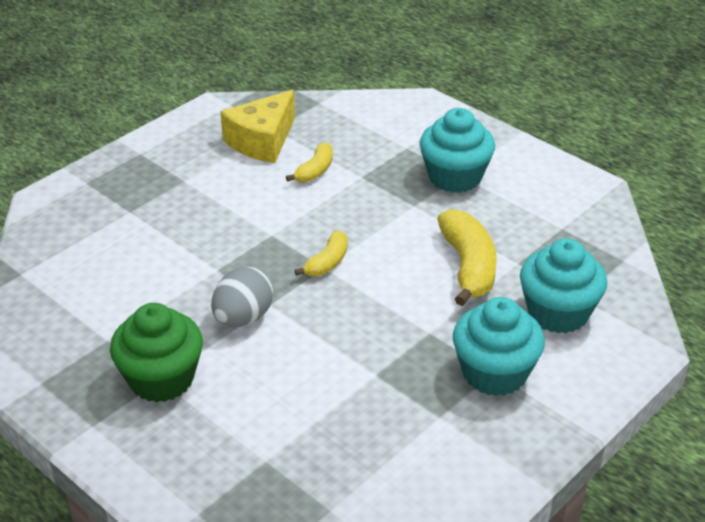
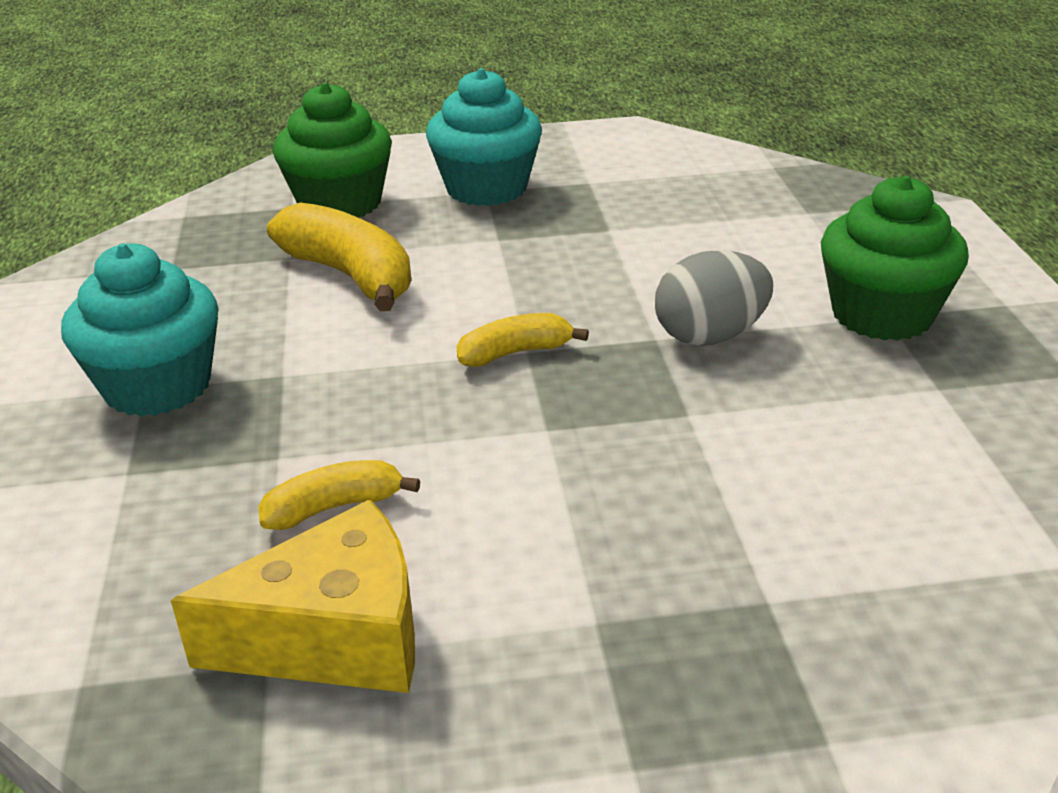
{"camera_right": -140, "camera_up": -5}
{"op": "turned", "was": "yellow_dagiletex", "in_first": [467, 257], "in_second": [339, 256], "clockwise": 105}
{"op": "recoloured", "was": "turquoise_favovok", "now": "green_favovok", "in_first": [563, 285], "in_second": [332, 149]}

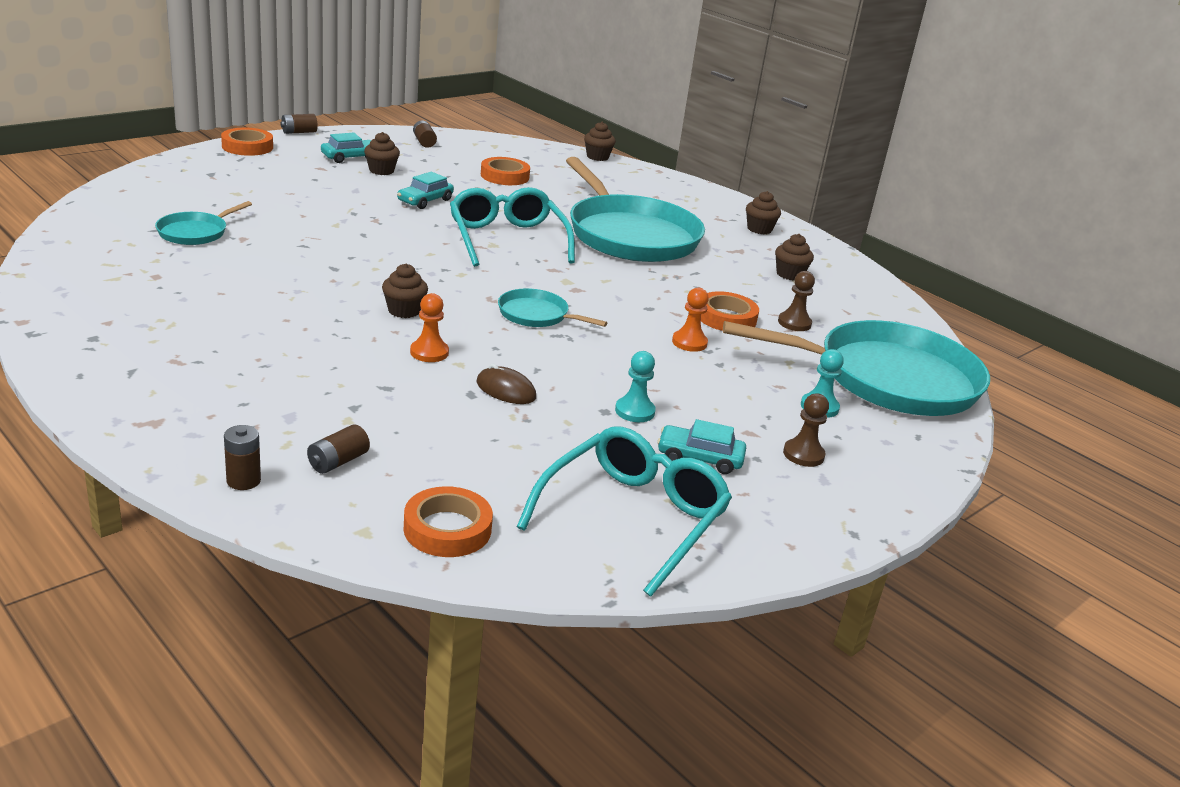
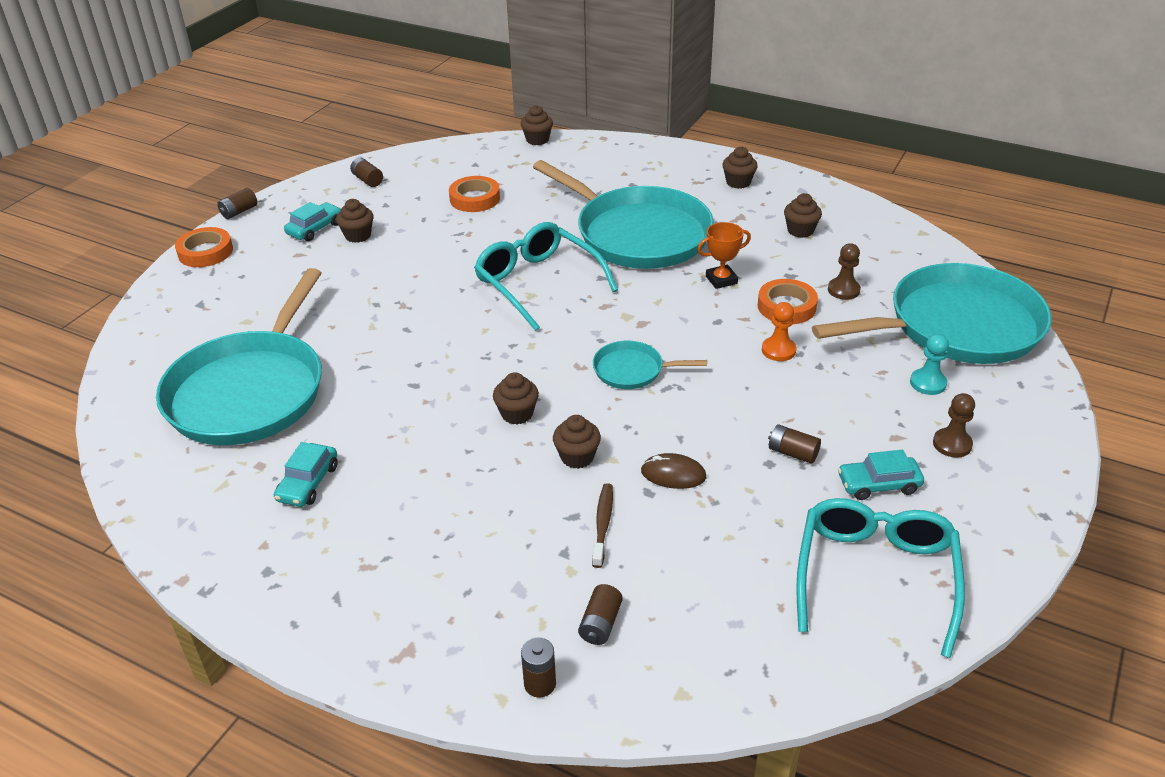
{"camera_right": -15, "camera_up": 10}
{"op": "resized", "was": "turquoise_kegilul", "in_first": [203, 223], "in_second": [239, 356], "ratio": 2.25}
{"op": "moved", "was": "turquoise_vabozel", "in_first": [425, 190], "in_second": [306, 474]}
{"op": "removed", "was": "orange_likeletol", "in_first": [448, 521]}
{"op": "replaced", "was": "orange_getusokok", "now": "brown_favovok", "in_first": [429, 327], "in_second": [577, 442]}
{"op": "replaced", "was": "turquoise_getusokok", "now": "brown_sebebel", "in_first": [635, 386], "in_second": [794, 444]}
{"op": "added", "now": "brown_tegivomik", "in_second": [602, 525]}
{"op": "added", "now": "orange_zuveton", "in_second": [724, 255]}

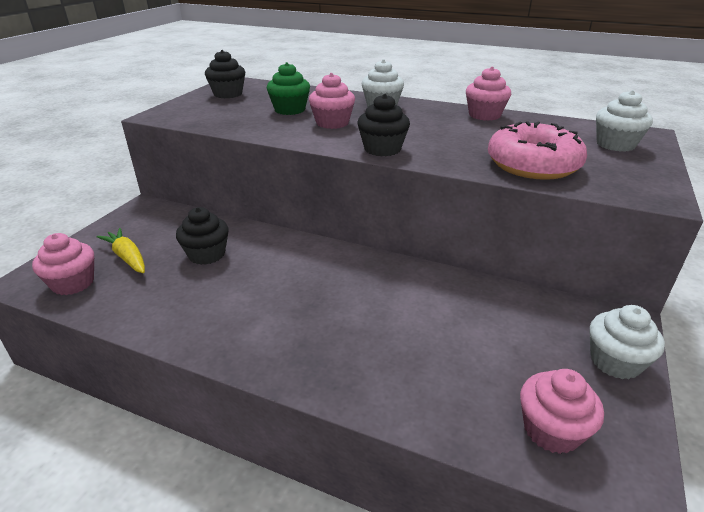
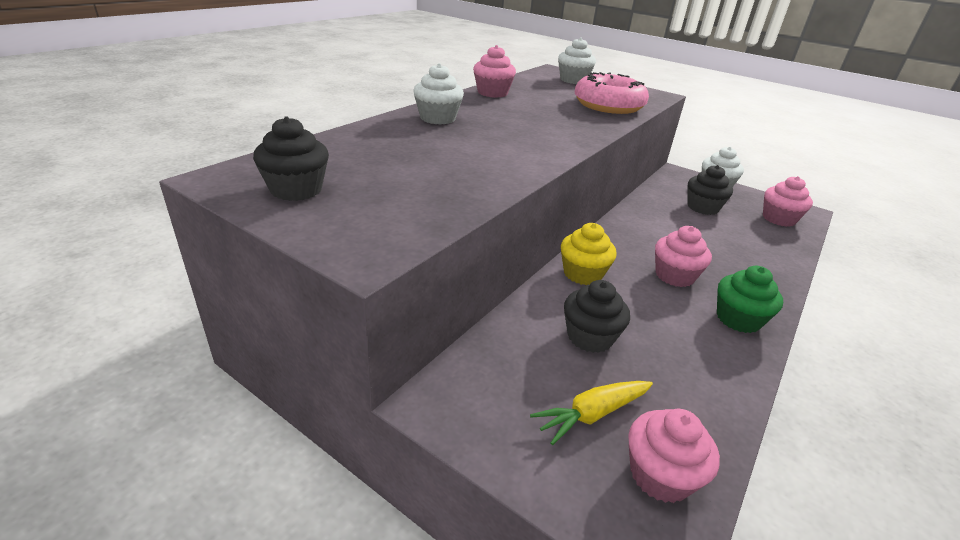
{"camera_right": -80, "camera_up": 0}
{"op": "moved", "was": "green_favovok", "in_first": [288, 88], "in_second": [750, 299]}
{"op": "moved", "was": "pink_favovok", "in_first": [332, 101], "in_second": [683, 256]}
{"op": "moved", "was": "black_favovok", "in_first": [383, 125], "in_second": [710, 190]}
{"op": "added", "now": "yellow_favovok", "in_second": [589, 254]}

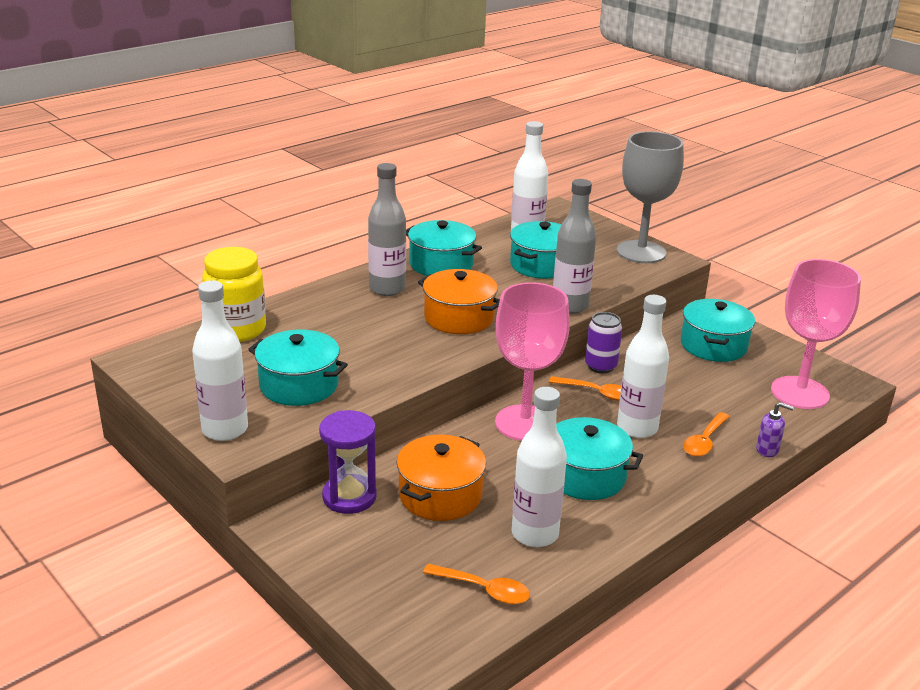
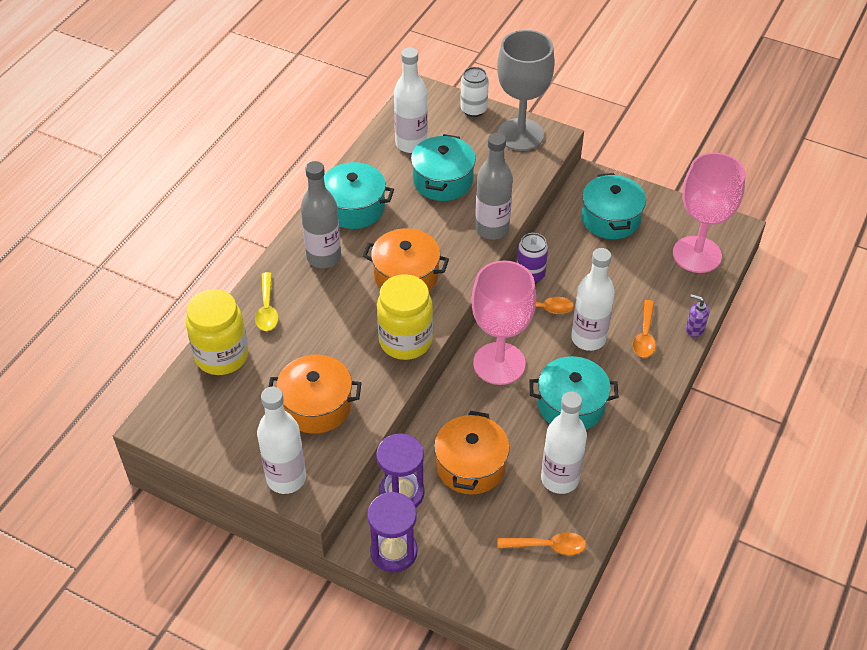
{"camera_right": -20, "camera_up": 20}
{"op": "recoloured", "was": "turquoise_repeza", "now": "orange_repeza", "in_first": [298, 368], "in_second": [315, 394]}
{"op": "turned", "was": "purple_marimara", "in_first": [775, 429], "in_second": [698, 315], "clockwise": -150}
{"op": "added", "now": "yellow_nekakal", "in_second": [267, 301]}
{"op": "added", "now": "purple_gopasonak", "in_second": [392, 532]}
{"op": "added", "now": "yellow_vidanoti", "in_second": [405, 317]}
{"op": "added", "now": "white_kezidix", "in_second": [474, 92]}

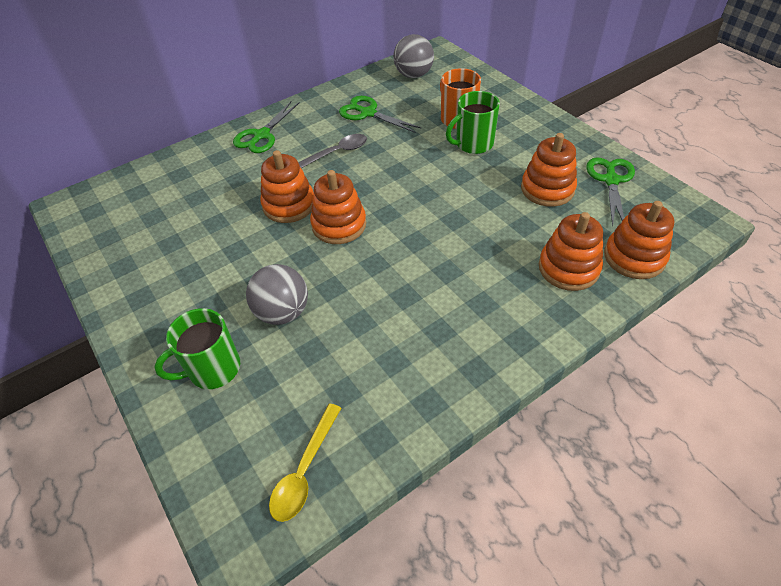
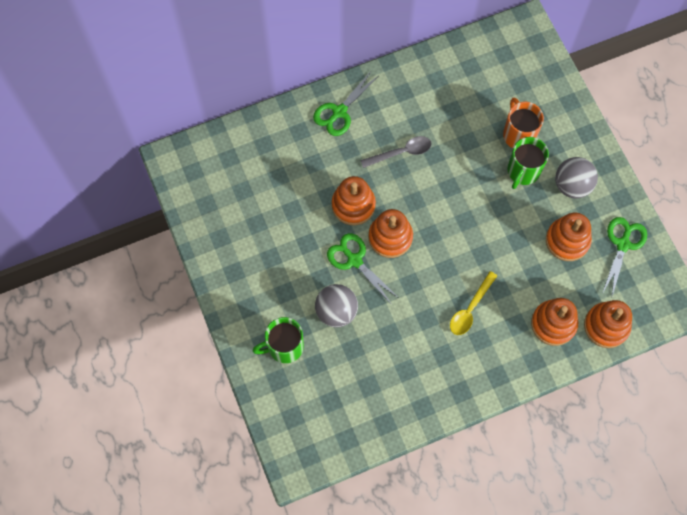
{"camera_right": 10, "camera_up": 20}
{"op": "moved", "was": "yellow_nekakal", "in_first": [305, 462], "in_second": [473, 303]}
{"op": "moved", "was": "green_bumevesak", "in_first": [380, 114], "in_second": [363, 269]}
{"op": "moved", "was": "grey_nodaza", "in_first": [413, 56], "in_second": [576, 178]}
{"op": "turned", "was": "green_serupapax", "in_first": [473, 122], "in_second": [528, 163], "clockwise": -45}

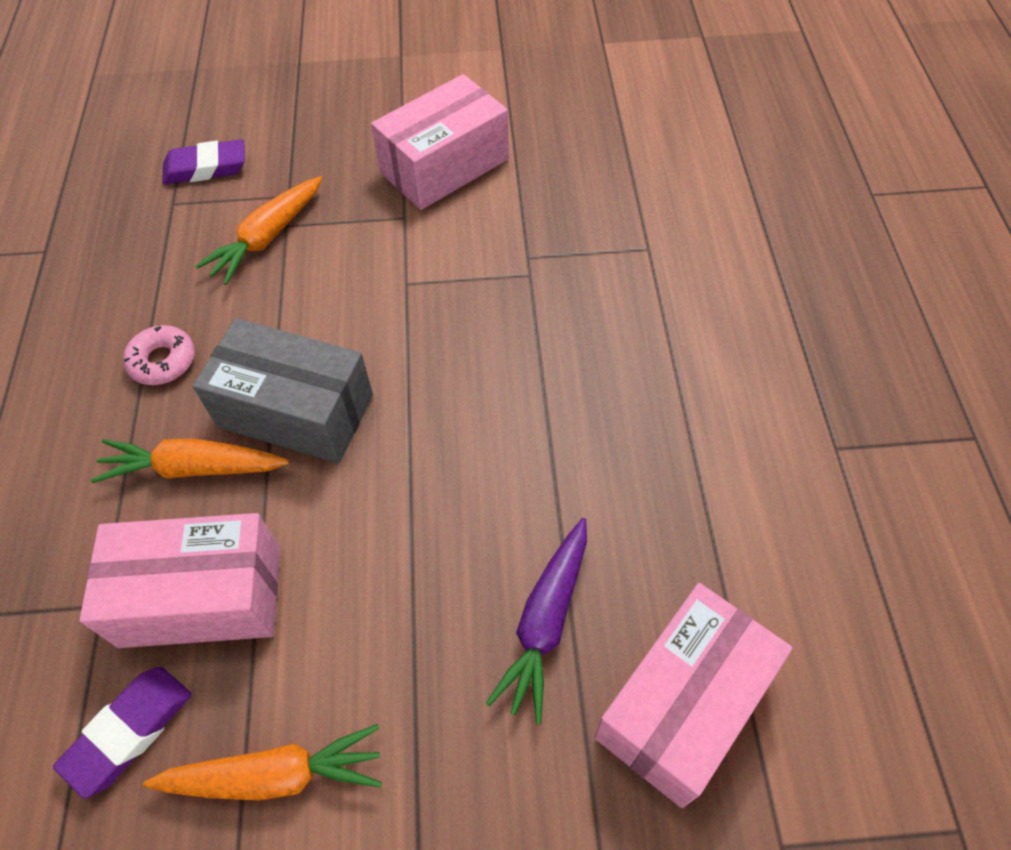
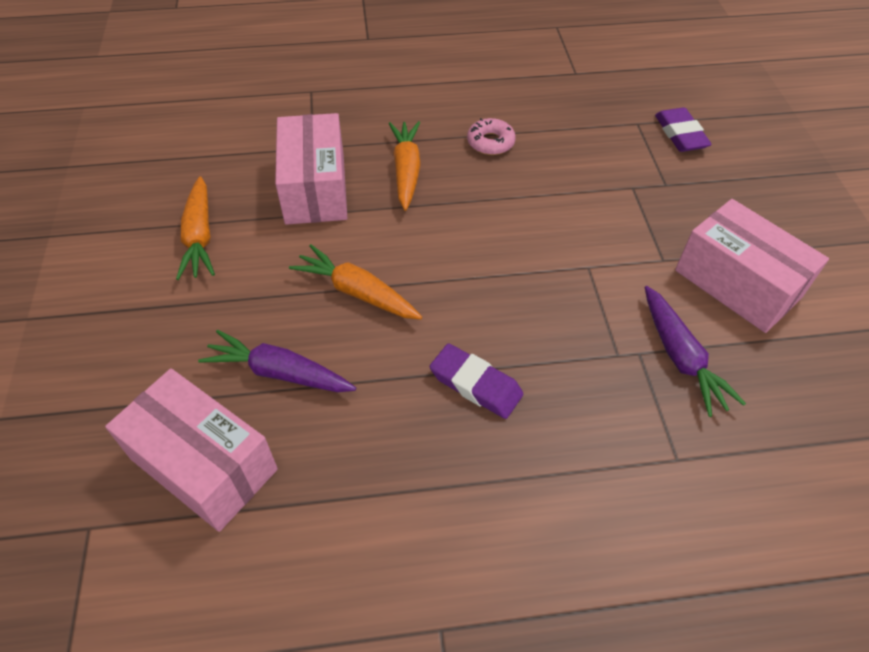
{"camera_right": 85, "camera_up": -5}
{"op": "moved", "was": "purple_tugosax", "in_first": [122, 732], "in_second": [476, 381]}
{"op": "removed", "was": "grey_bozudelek", "in_first": [283, 390]}
{"op": "moved", "was": "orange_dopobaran", "in_first": [259, 230], "in_second": [355, 282]}
{"op": "added", "now": "purple_dopobaran", "in_second": [695, 351]}

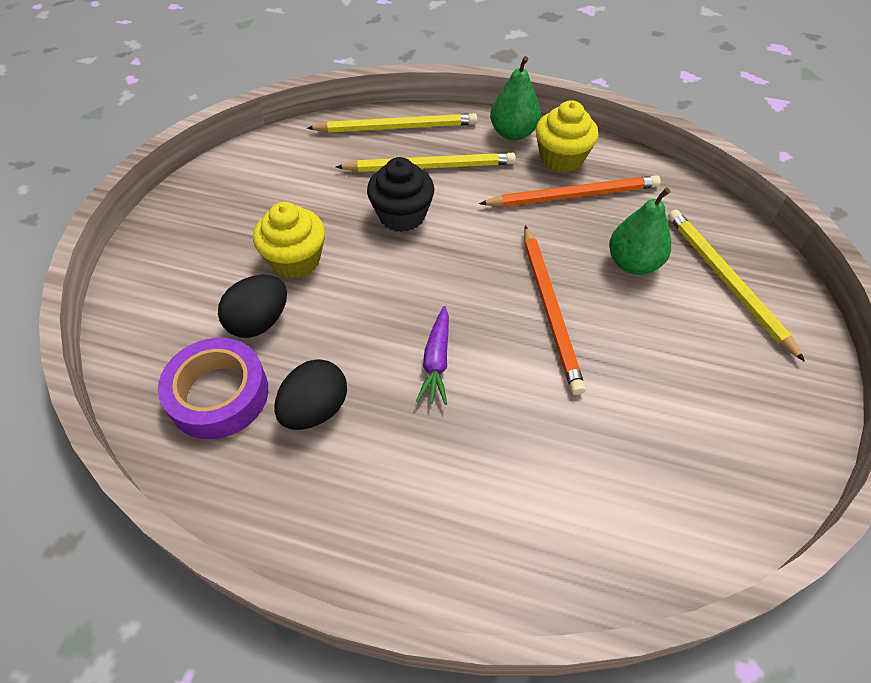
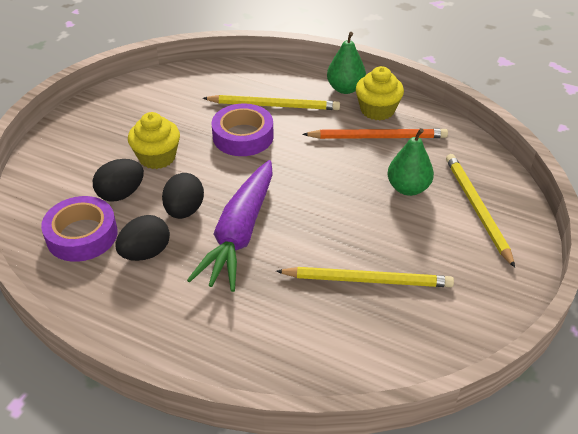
{"camera_right": 10, "camera_up": -10}
{"op": "moved", "was": "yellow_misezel", "in_first": [392, 123], "in_second": [365, 277]}
{"op": "replaced", "was": "black_favovok", "now": "purple_likeletol", "in_first": [400, 194], "in_second": [243, 129]}
{"op": "resized", "was": "purple_dopobaran", "in_first": [432, 355], "in_second": [230, 226], "ratio": 2.11}
{"op": "removed", "was": "orange_misezel", "in_first": [555, 310]}
{"op": "added", "now": "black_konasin", "in_second": [183, 196]}

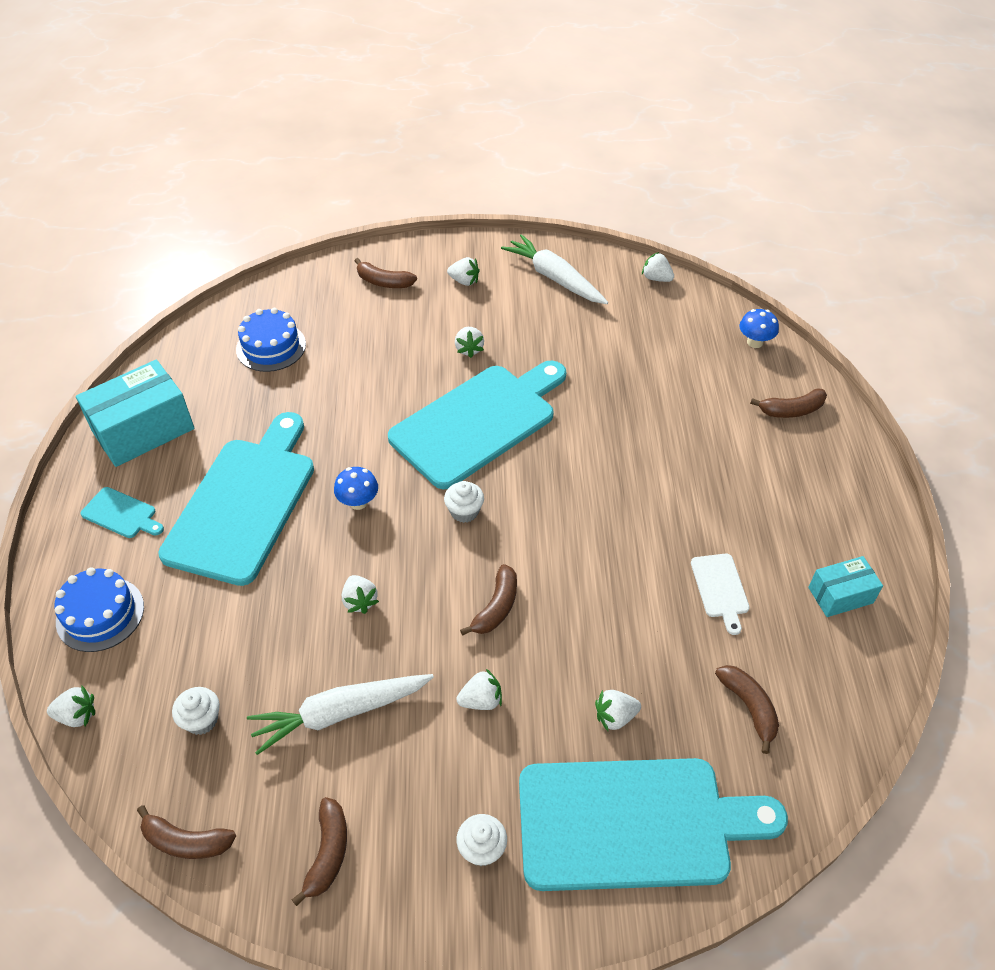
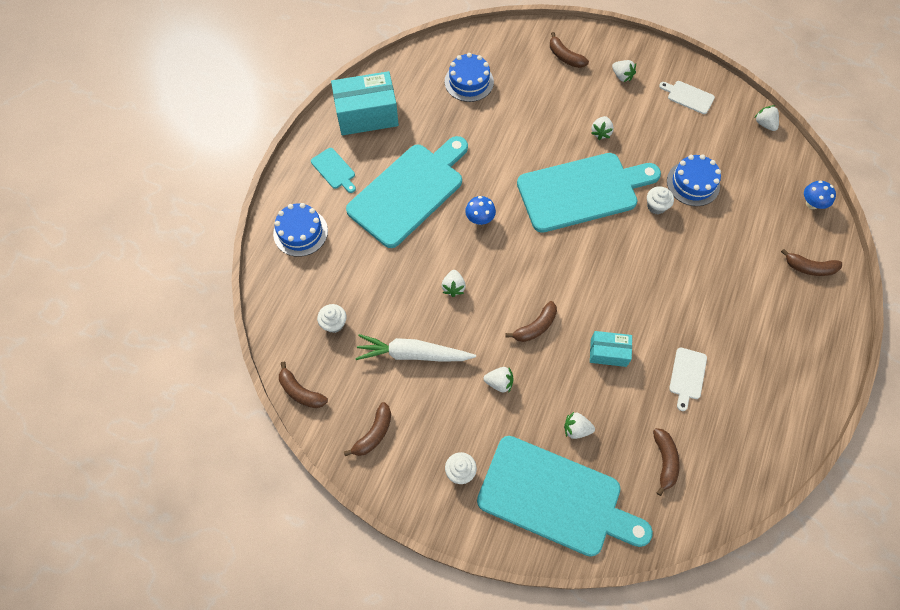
{"camera_right": 25, "camera_up": 15}
{"op": "removed", "was": "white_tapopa", "in_first": [71, 706]}
{"op": "moved", "was": "white_favovok", "in_first": [464, 502], "in_second": [660, 200]}
{"op": "replaced", "was": "white_dopobaran", "now": "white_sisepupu", "in_first": [554, 269], "in_second": [687, 97]}
{"op": "moved", "was": "turquoise_bozudelek", "in_first": [845, 586], "in_second": [611, 349]}
{"op": "added", "now": "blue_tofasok", "in_second": [694, 180]}

